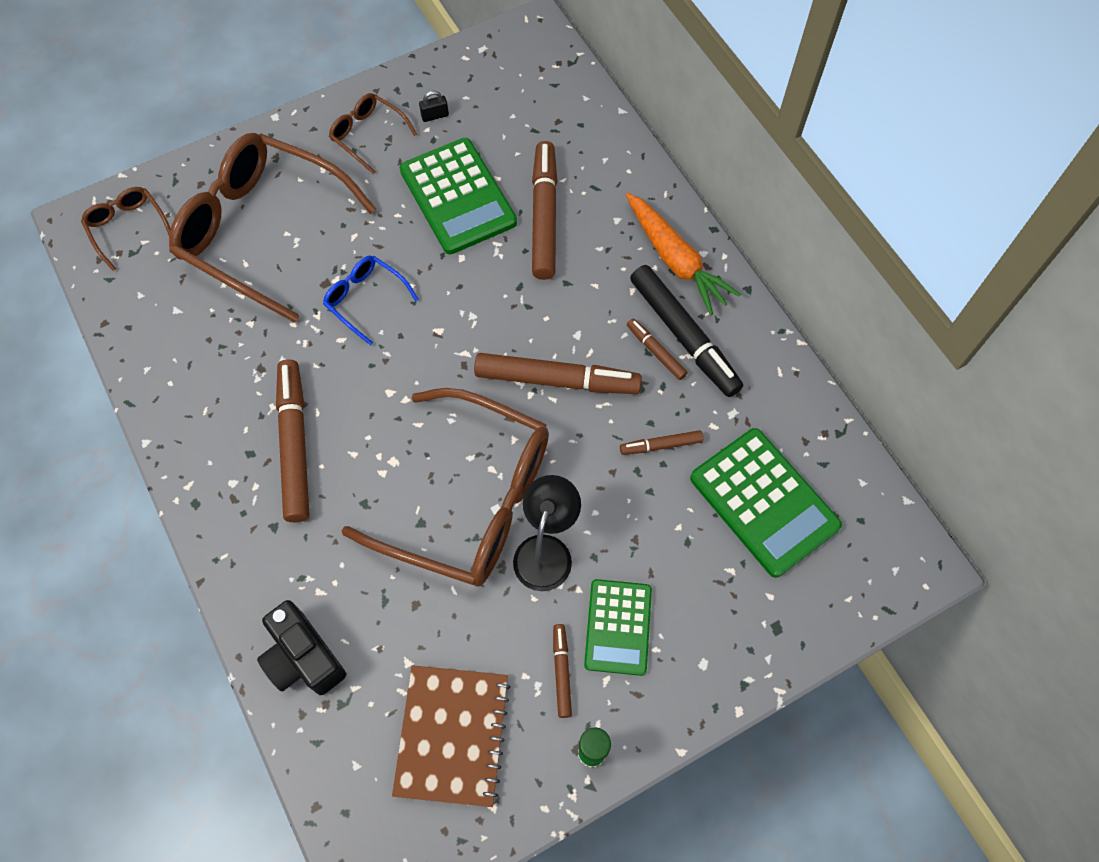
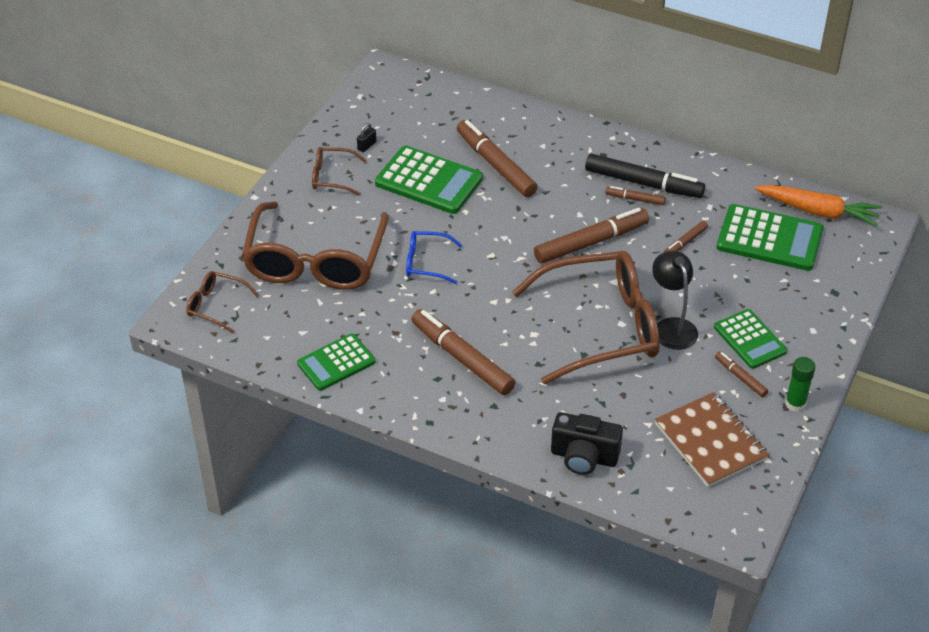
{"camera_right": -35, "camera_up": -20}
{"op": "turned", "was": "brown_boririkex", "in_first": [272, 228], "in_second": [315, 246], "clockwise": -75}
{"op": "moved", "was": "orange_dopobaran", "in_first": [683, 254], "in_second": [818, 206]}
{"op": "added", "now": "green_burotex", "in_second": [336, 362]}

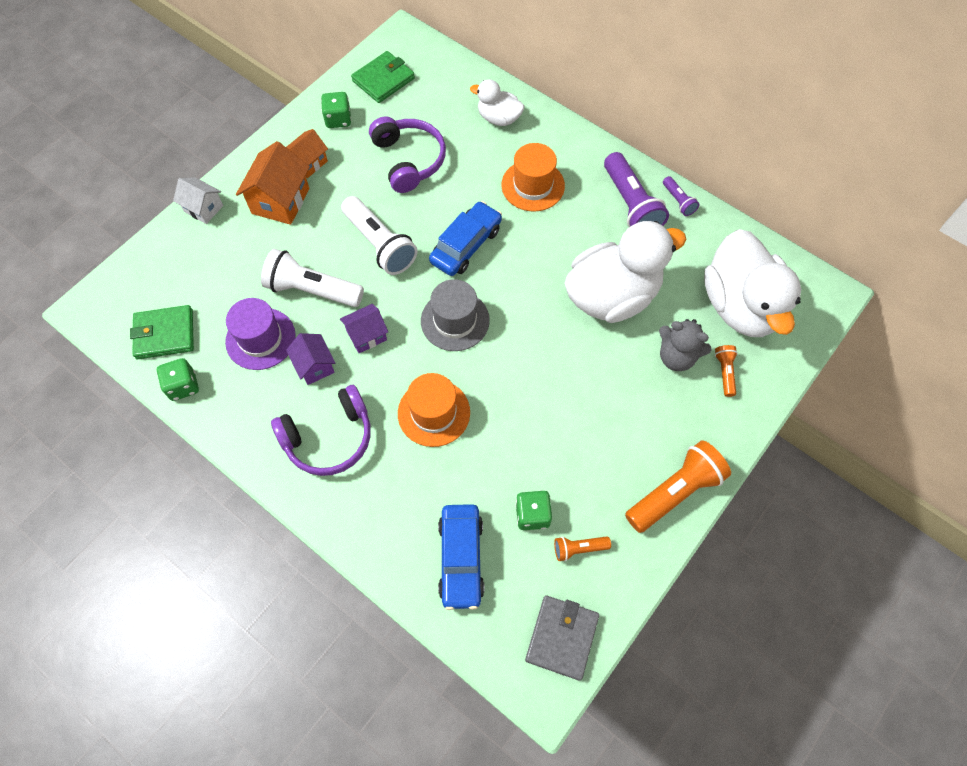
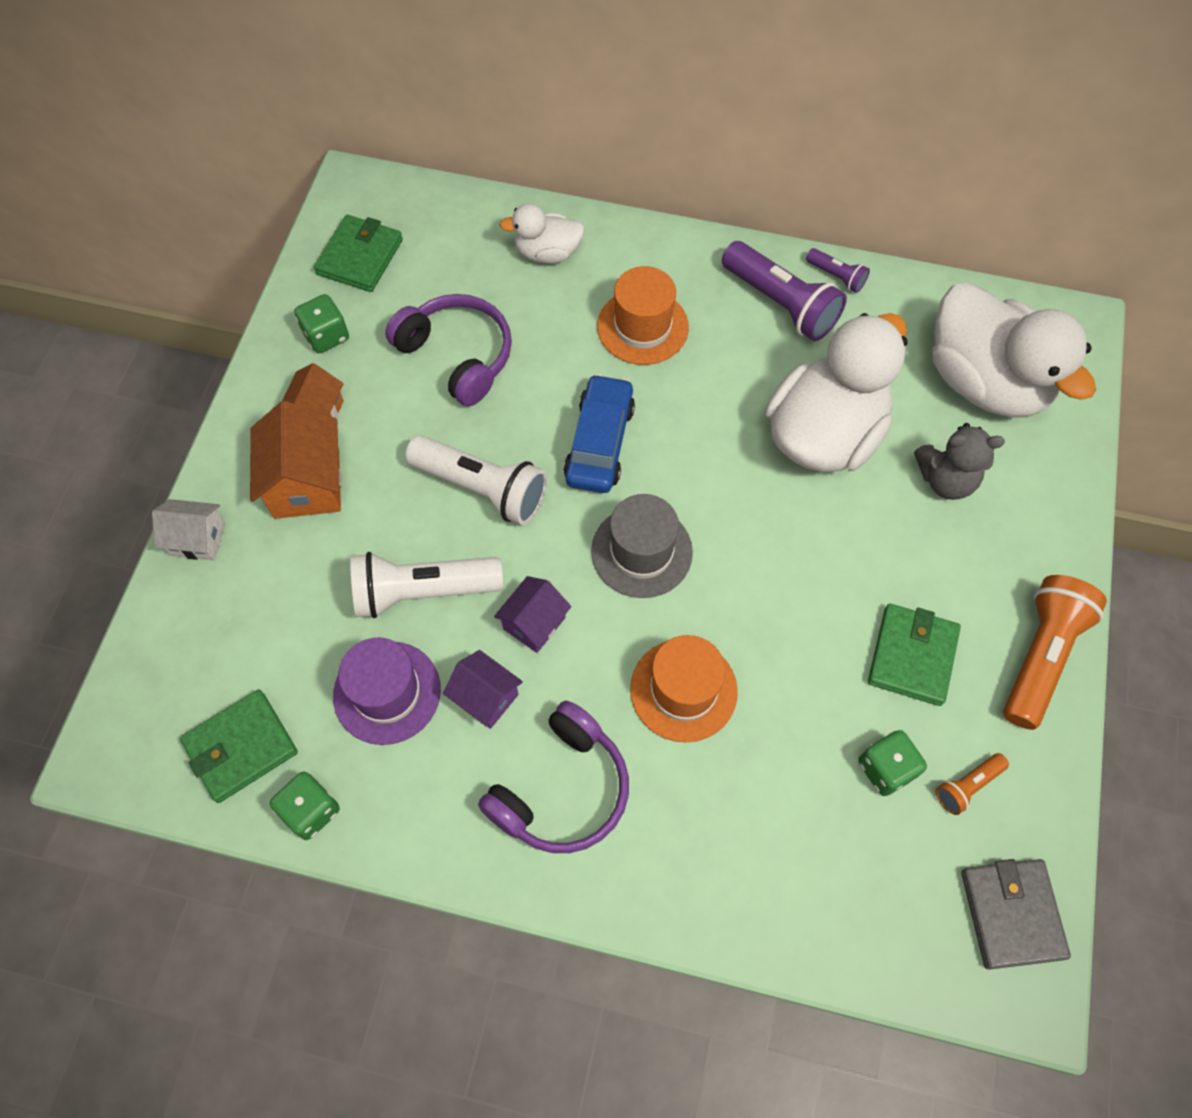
{"camera_right": -25, "camera_up": 0}
{"op": "removed", "was": "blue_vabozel", "in_first": [461, 557]}
{"op": "removed", "was": "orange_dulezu", "in_first": [726, 371]}
{"op": "added", "now": "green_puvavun", "in_second": [914, 655]}

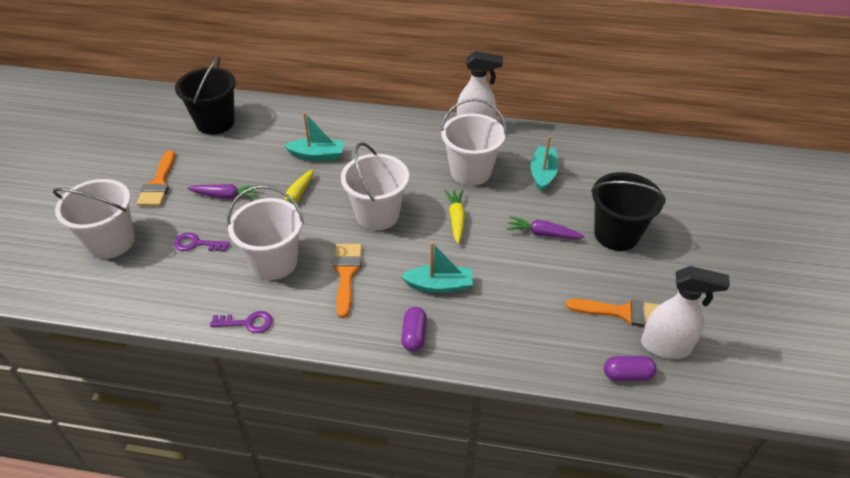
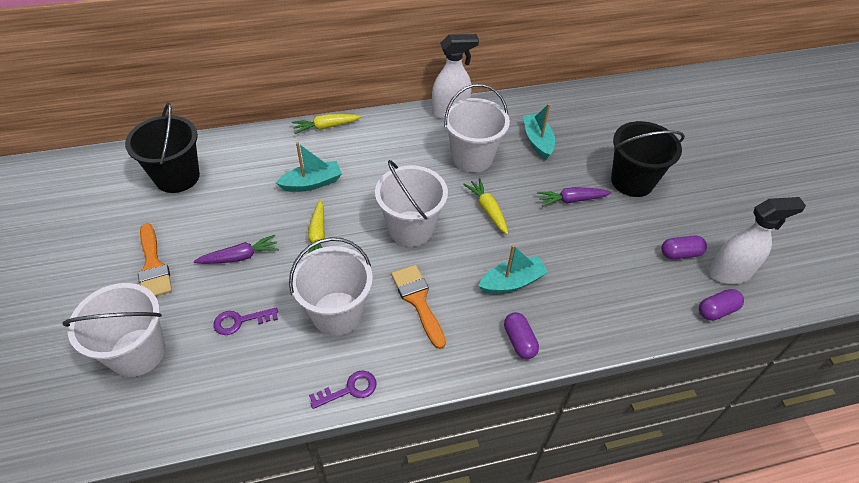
{"camera_right": -25, "camera_up": 5}
{"op": "replaced", "was": "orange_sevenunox", "now": "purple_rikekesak", "in_first": [612, 313], "in_second": [684, 247]}
{"op": "added", "now": "yellow_dopobaran", "in_second": [326, 124]}

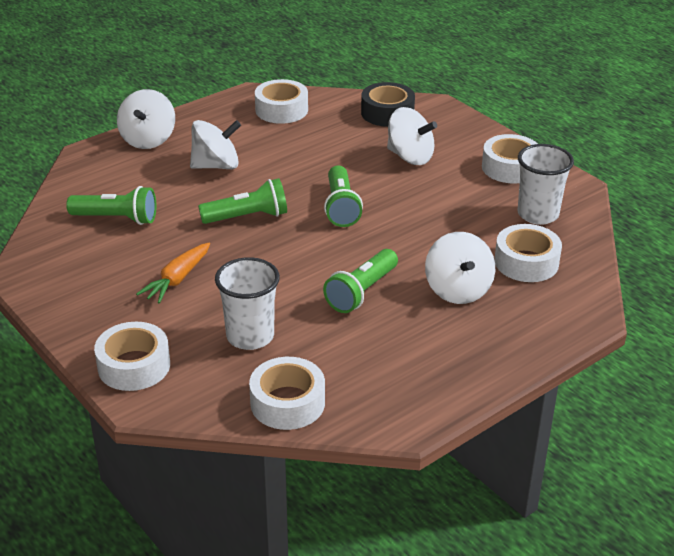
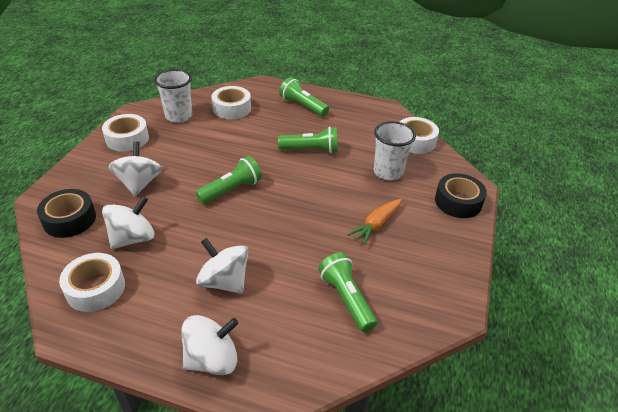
{"camera_right": -125, "camera_up": 5}
{"op": "recoloured", "was": "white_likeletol", "now": "black_likeletol", "in_first": [132, 356], "in_second": [461, 195]}
{"op": "turned", "was": "orange_dopobaran", "in_first": [173, 273], "in_second": [374, 222], "clockwise": 135}
{"op": "moved", "was": "green_dulezu", "in_first": [242, 201], "in_second": [304, 97]}
{"op": "moved", "was": "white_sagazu", "in_first": [460, 268], "in_second": [128, 222]}

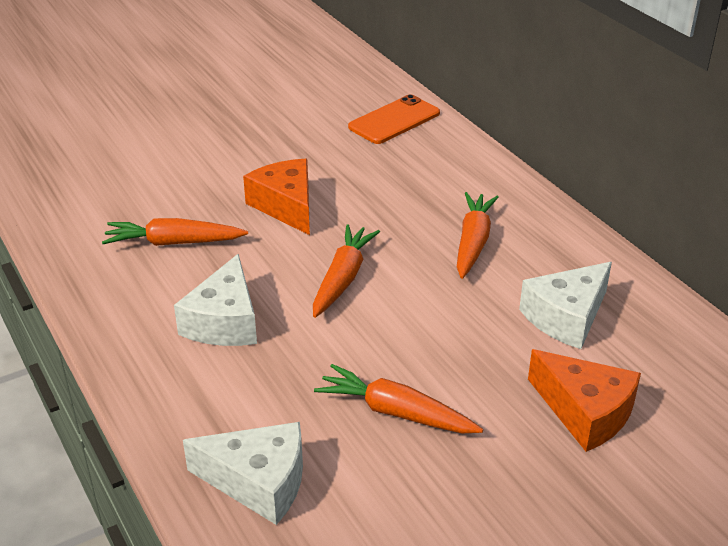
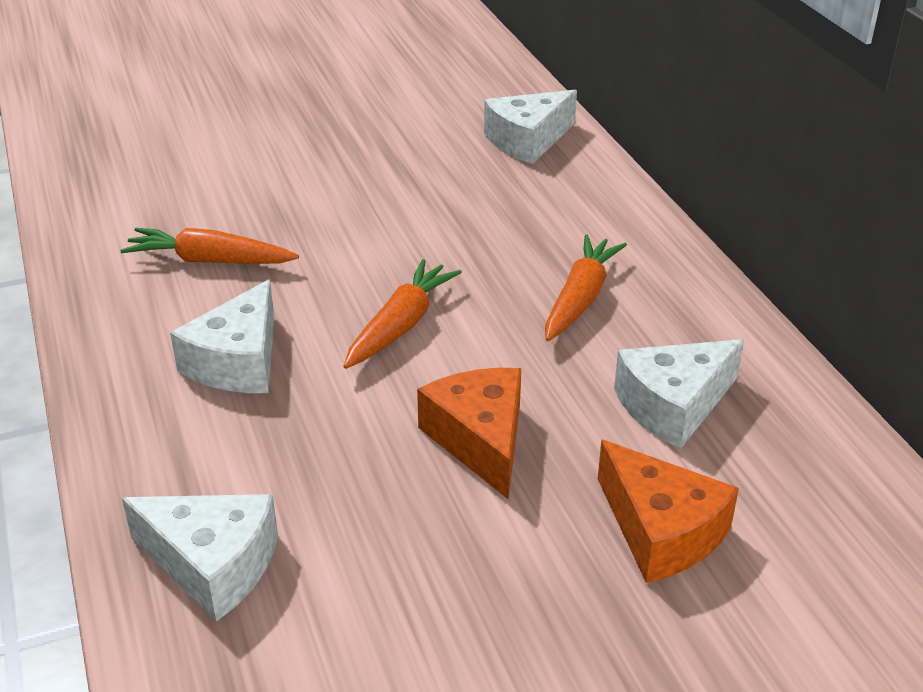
{"camera_right": 10, "camera_up": 0}
{"op": "moved", "was": "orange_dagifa", "in_first": [276, 197], "in_second": [469, 433]}
{"op": "removed", "was": "orange_dopobaran", "in_first": [398, 398]}
{"op": "replaced", "was": "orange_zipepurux", "now": "white_dagifa", "in_first": [394, 119], "in_second": [530, 127]}

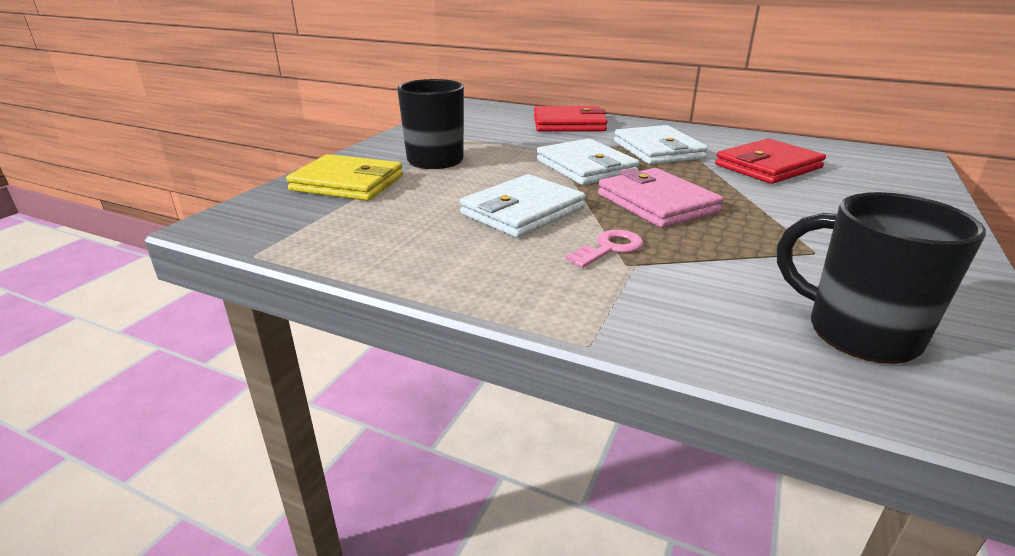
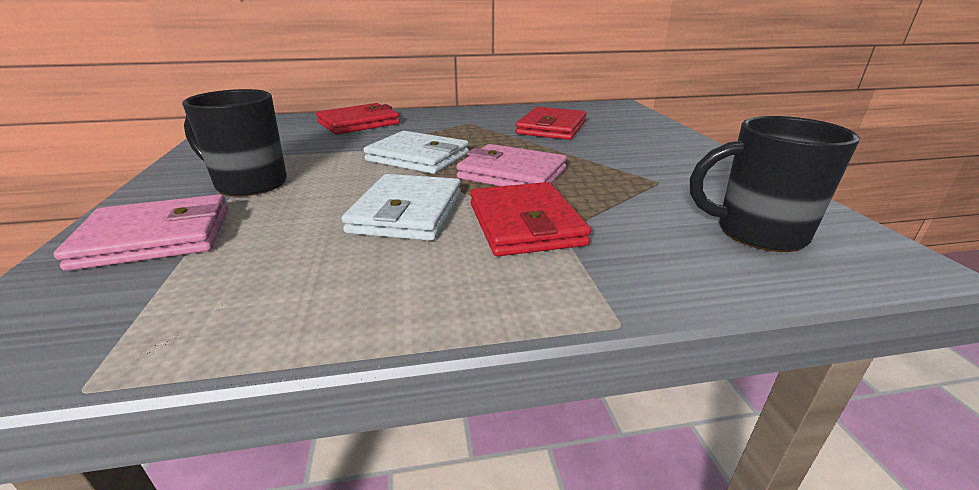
{"camera_right": -35, "camera_up": 0}
{"op": "recoloured", "was": "yellow_puvavun", "now": "pink_puvavun", "in_first": [344, 177], "in_second": [140, 232]}
{"op": "replaced", "was": "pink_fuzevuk", "now": "red_puvavun", "in_first": [604, 248], "in_second": [530, 219]}
{"op": "removed", "was": "white_puvavun", "in_first": [661, 145]}

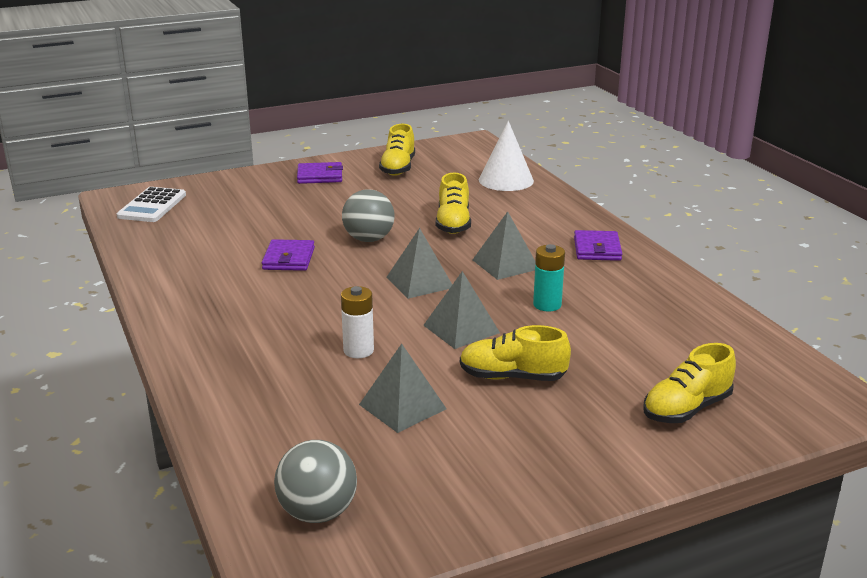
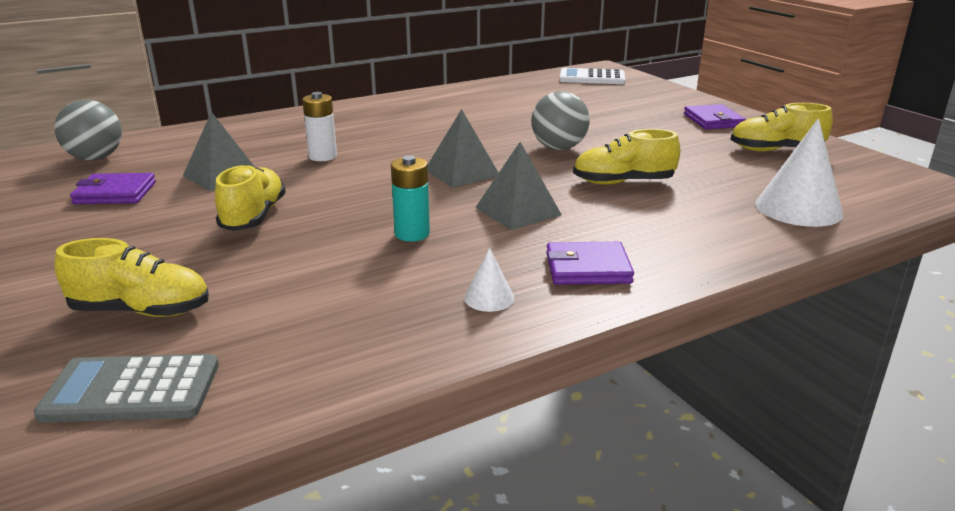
{"camera_right": 85, "camera_up": 0}
{"op": "moved", "was": "purple_puvavun", "in_first": [288, 255], "in_second": [113, 188]}
{"op": "removed", "was": "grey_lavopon", "in_first": [461, 310]}
{"op": "turned", "was": "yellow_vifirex", "in_first": [689, 383], "in_second": [131, 277], "clockwise": 135}
{"op": "added", "now": "grey_burotex", "in_second": [126, 388]}
{"op": "added", "now": "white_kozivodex", "in_second": [489, 280]}

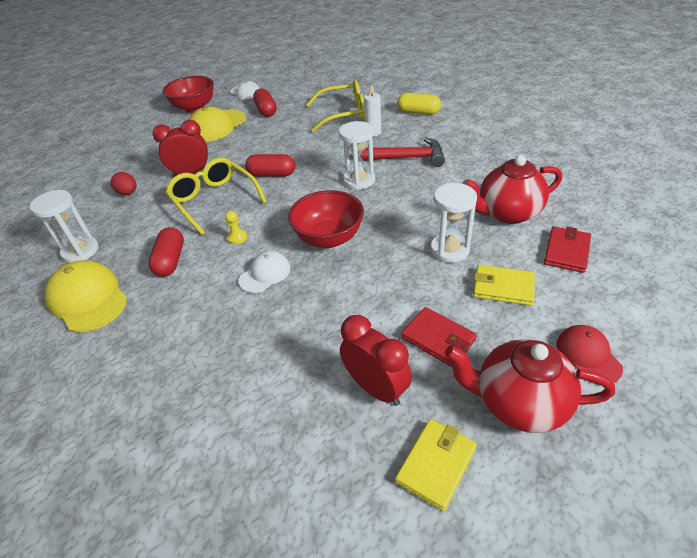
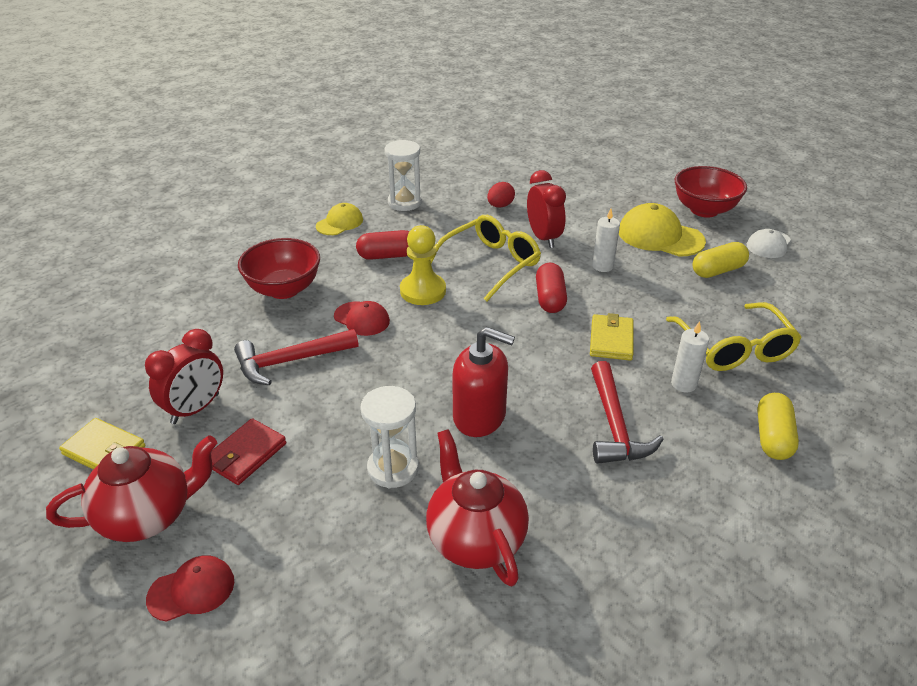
{"camera_right": 80, "camera_up": -5}
{"op": "resized", "was": "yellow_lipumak", "in_first": [86, 296], "in_second": [339, 219], "ratio": 0.6}
{"op": "resized", "was": "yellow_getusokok", "in_first": [236, 227], "in_second": [423, 265], "ratio": 2.06}
{"op": "recoloured", "was": "white_lipumak", "now": "red_lipumak", "in_first": [265, 272], "in_second": [362, 318]}
{"op": "recoloured", "was": "red_rikekesak", "now": "yellow_rikekesak", "in_first": [265, 102], "in_second": [721, 260]}
{"op": "moved", "was": "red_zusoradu", "in_first": [326, 219], "in_second": [279, 268]}
{"op": "removed", "was": "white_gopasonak", "in_first": [357, 155]}
{"op": "turned", "was": "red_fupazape", "in_first": [530, 386], "in_second": [131, 488], "clockwise": 60}
{"op": "moved", "was": "yellow_puvavun", "in_first": [504, 285], "in_second": [611, 337]}
{"op": "removed", "was": "red_puvavun", "in_first": [567, 250]}
{"op": "added", "now": "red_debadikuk", "in_second": [296, 357]}
{"op": "added", "now": "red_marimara", "in_second": [483, 382]}
{"op": "added", "now": "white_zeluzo", "in_second": [606, 240]}

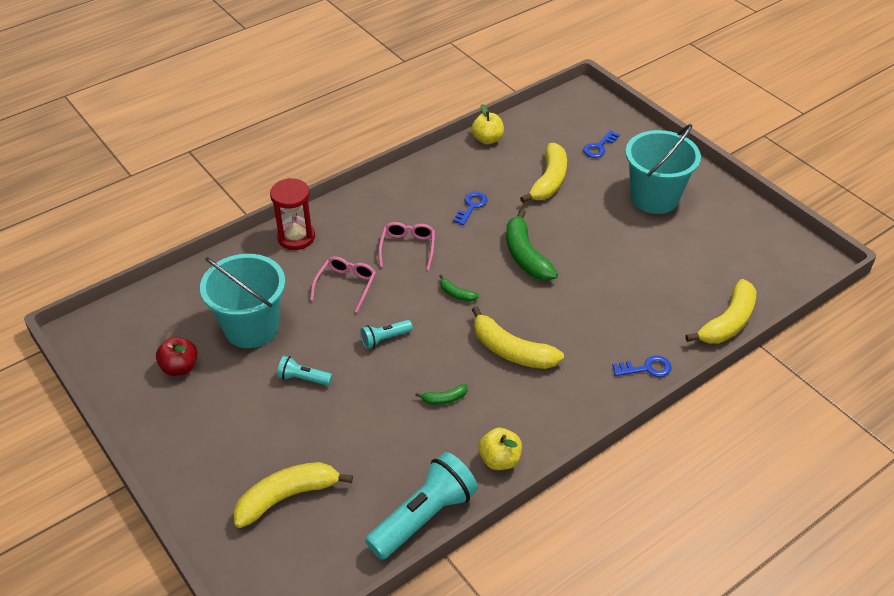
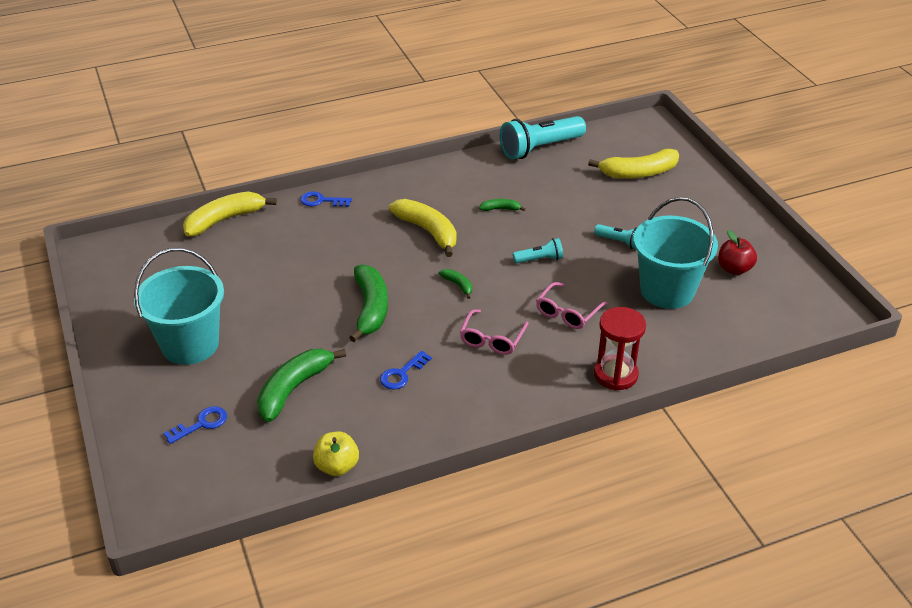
{"camera_right": -165, "camera_up": -5}
{"op": "removed", "was": "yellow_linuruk", "in_first": [500, 449]}
{"op": "recoloured", "was": "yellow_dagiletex", "now": "green_dagiletex", "in_first": [543, 173], "in_second": [301, 385]}

